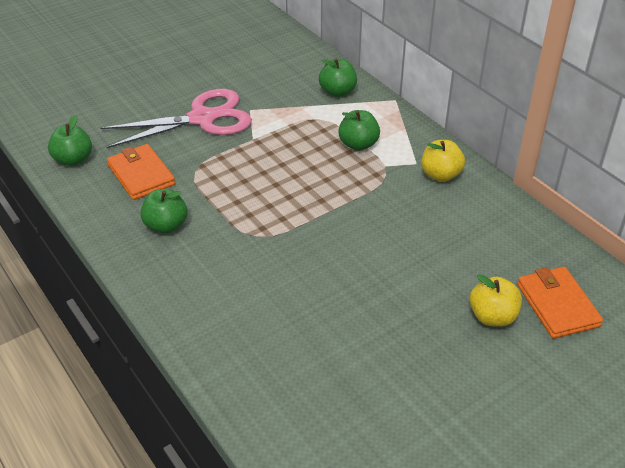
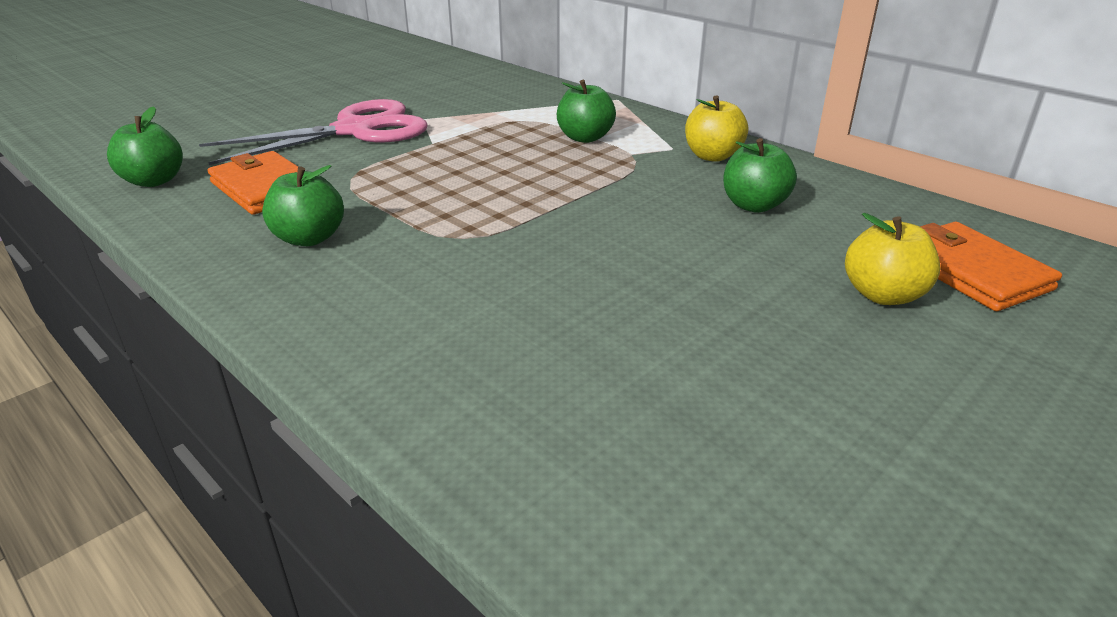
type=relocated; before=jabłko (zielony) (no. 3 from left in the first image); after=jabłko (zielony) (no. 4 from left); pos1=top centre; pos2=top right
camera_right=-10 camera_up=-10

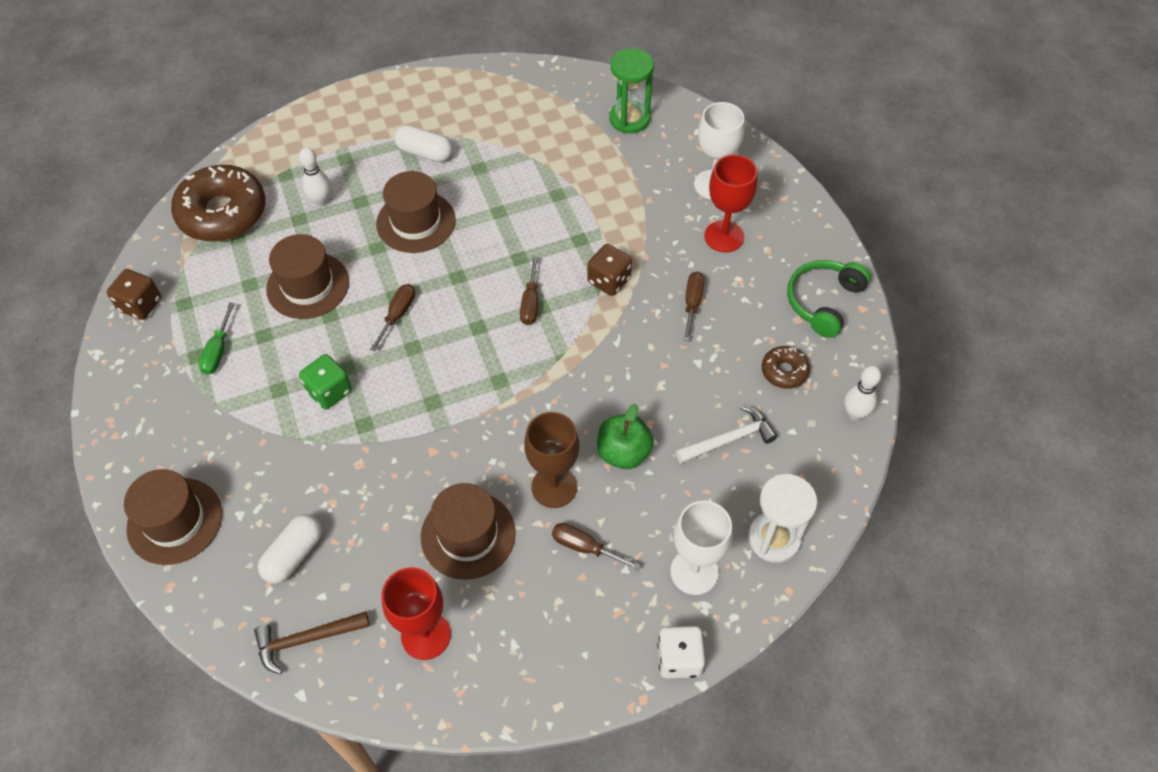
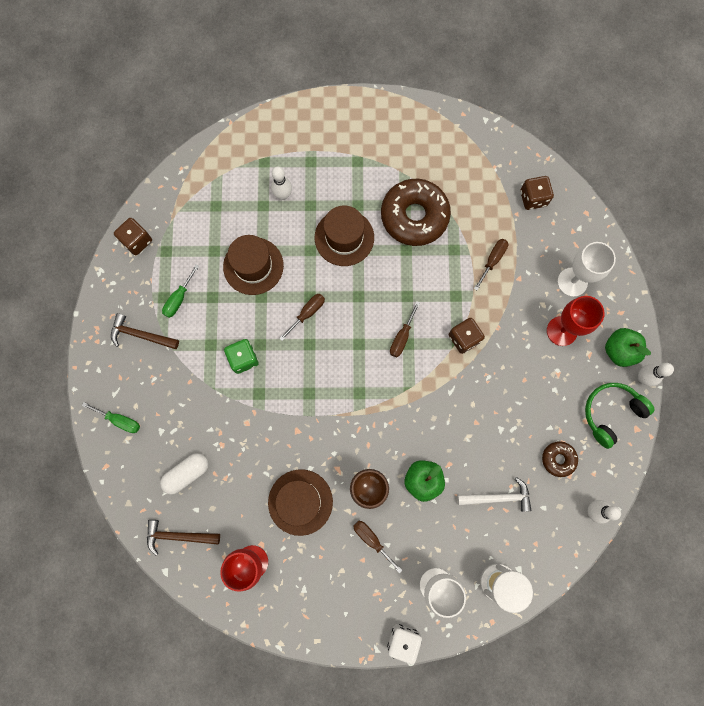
type=missing; before=kapsułka (biały) (no. 2 from left); pos1=top centre
type=appeared; after=młotek (brązowy) (no. 1 from left); pos2=middle left
type=appeared; after=jabłko (zielony) (no. 2 from left); pos2=middle right
type=appeared; after=kręgiel (biały) (no. 3 from left); pos2=middle right
type=relocated; before=donut (brązowy) (no. 1 from left); pos1=top left; pos2=top centre
type=relocated; before=śrubokręt (brązowy) (no. 4 from left); pos1=centre; pos2=middle right
type=exchanged; before=kapelusz (brązowy) (no. 1 from left); after=śrubokręt (zielony) (no. 1 from left); pos1=bottom left; pos2=middle left
type=exchanged; before=klepsydra (zielony); after=kostka do gry (brązowy) (no. 3 from left); pos1=top centre; pos2=top right
camera_right=20 camera_up=20

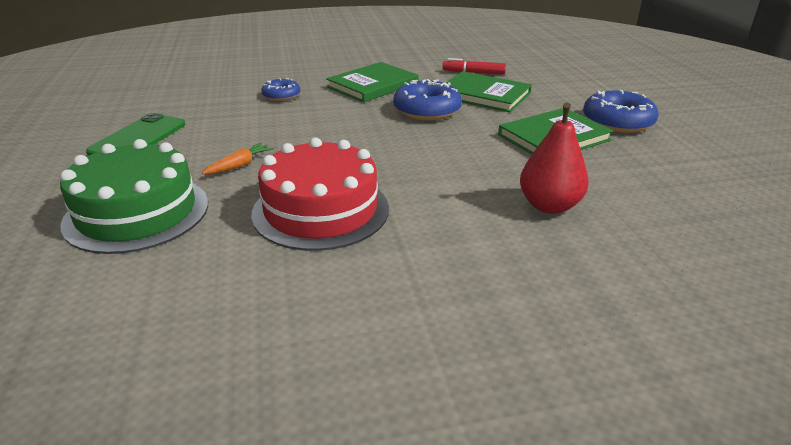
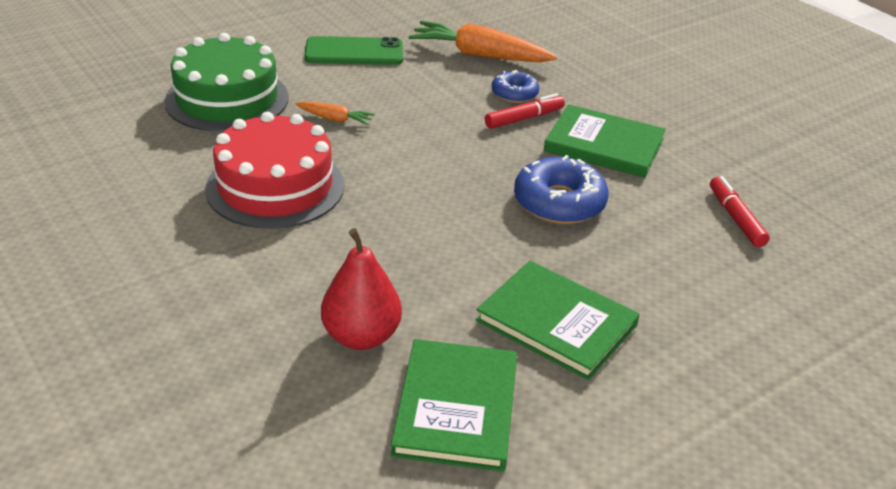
type=missing; before=donut (niebieski) (no. 3 from left); pos1=top right
type=appeared; after=marchewka (pomarańczowy) (no. 2 from left); pos2=top centre
type=appeared; after=flamaster (czerwony) (no. 1 from left); pos2=top centre
type=relocated; before=książka (zielony) (no. 2 from left in the first image); after=książka (zielony) (no. 1 from left); pos1=top centre; pos2=bottom centre
camera_right=65 camera_up=5

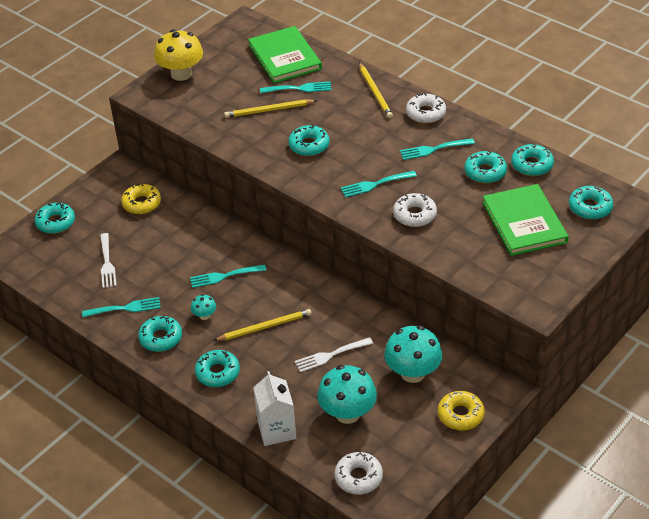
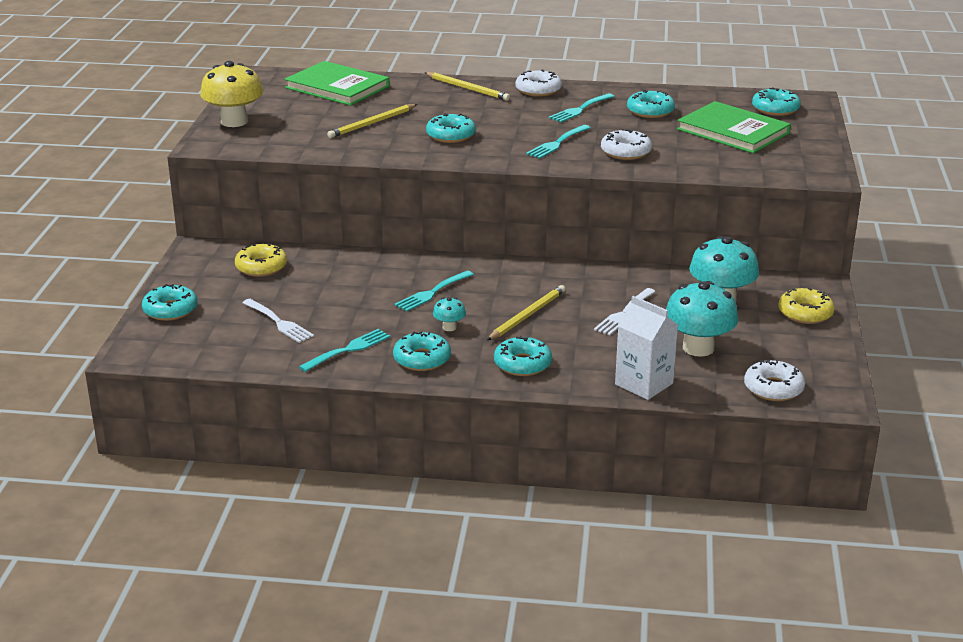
type=missing; before=widelec (turkusowy) (no. 3 from left); pos1=top centre
type=missing; before=donut (turkusowy) (no. 6 from left); pos1=top right
camera_right=-35 camera_up=-15

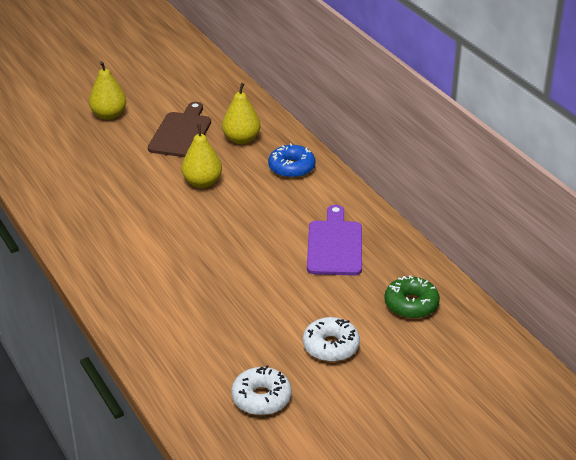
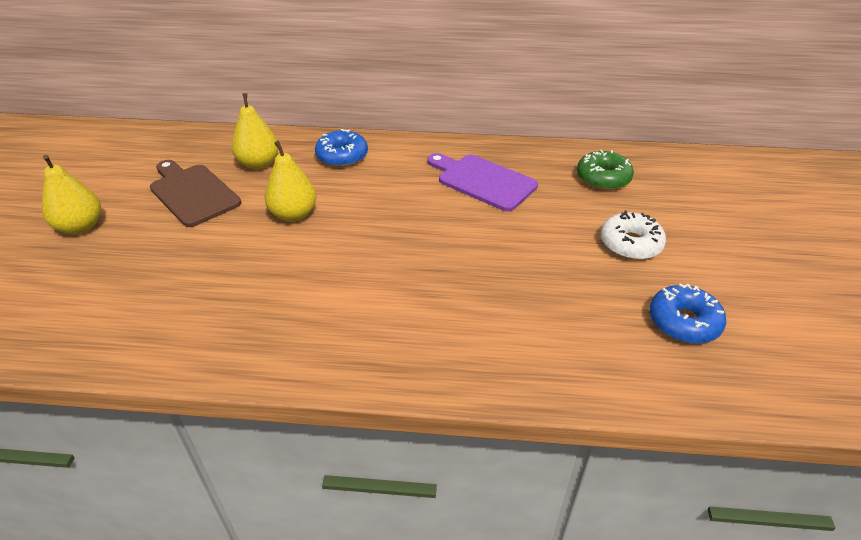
type=colour; before=donut (biały) (no. 1 from left); after=donut (niebieski) (no. 2 from left); pos1=bottom centre; pos2=middle right
camera_right=-55 camera_up=5

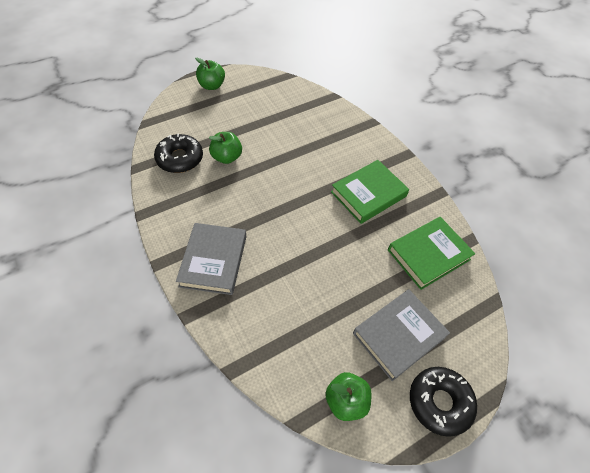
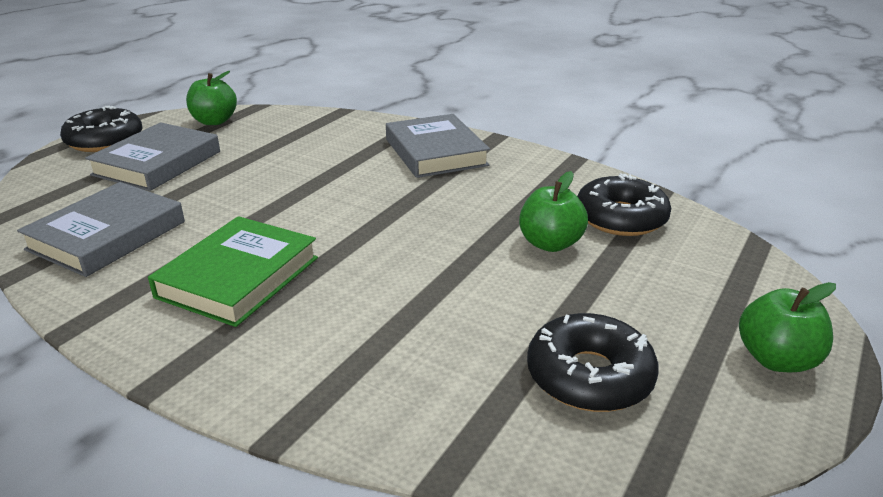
type=appeared; after=donut (czarny) (no. 2 from left); pos2=bottom right
type=colour; before=książka (zielony) (no. 2 from left); after=książka (szary) (no. 1 from left); pos1=middle right; pos2=middle left
camera_right=155 camera_up=-25

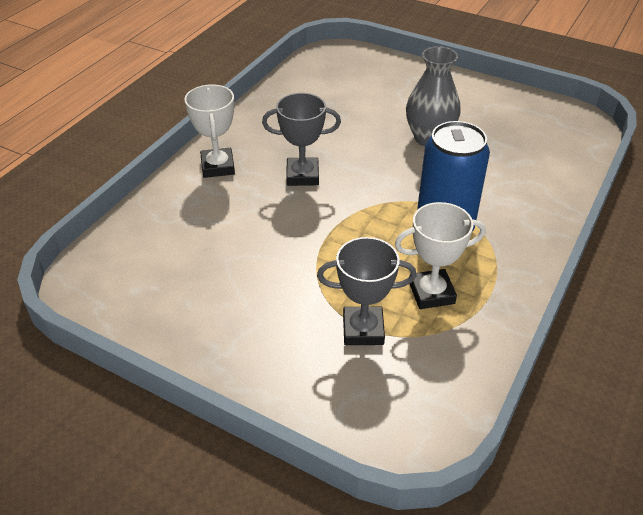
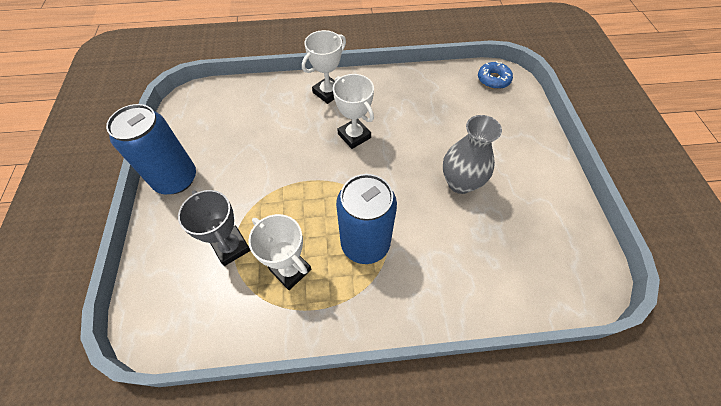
type=appeared; after=puszka (niebieski) (no. 1 from left); pos2=middle left
type=appeared; after=donut (niebieski); pos2=top right
type=colour; before=puchar (szary) (no. 1 from left); after=puchar (biały) (no. 3 from left); pos1=top centre; pos2=top centre
camera_right=55 camera_up=15

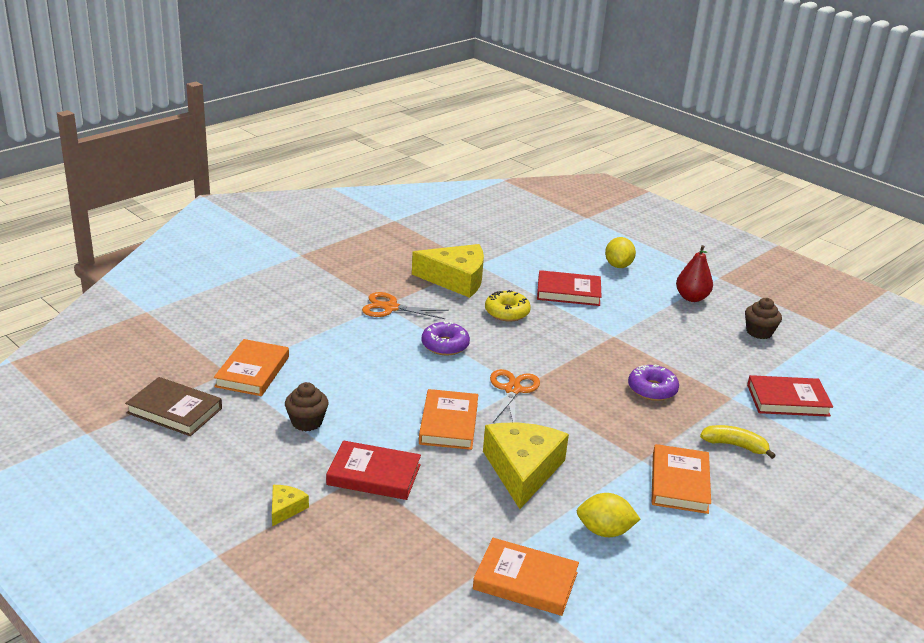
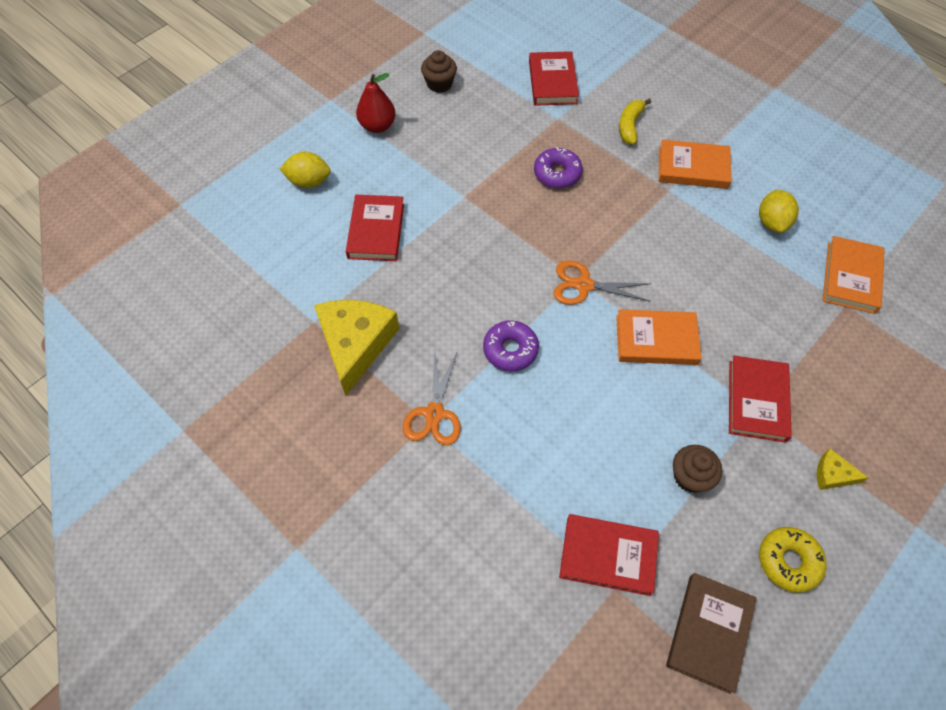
type=missing; before=ser (żółty) (no. 3 from left); pos1=bottom centre
type=relocated; before=donut (żółty); pos1=centre; pos2=bottom right
type=colour; before=książka (pomarańczowy) (no. 1 from left); after=książka (czerwony) (no. 3 from left); pos1=middle left; pos2=bottom centre
camera_right=-90 camera_up=30

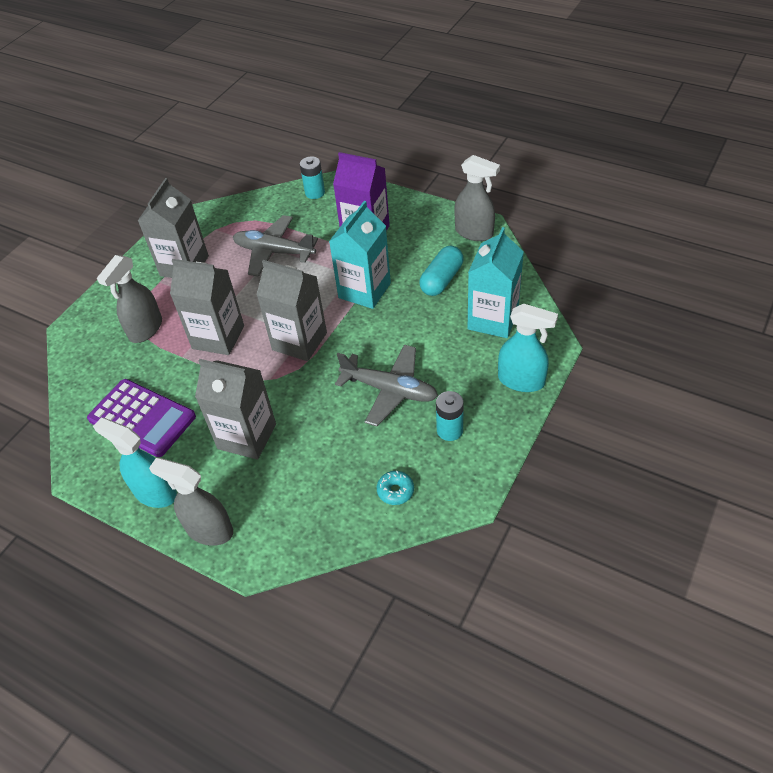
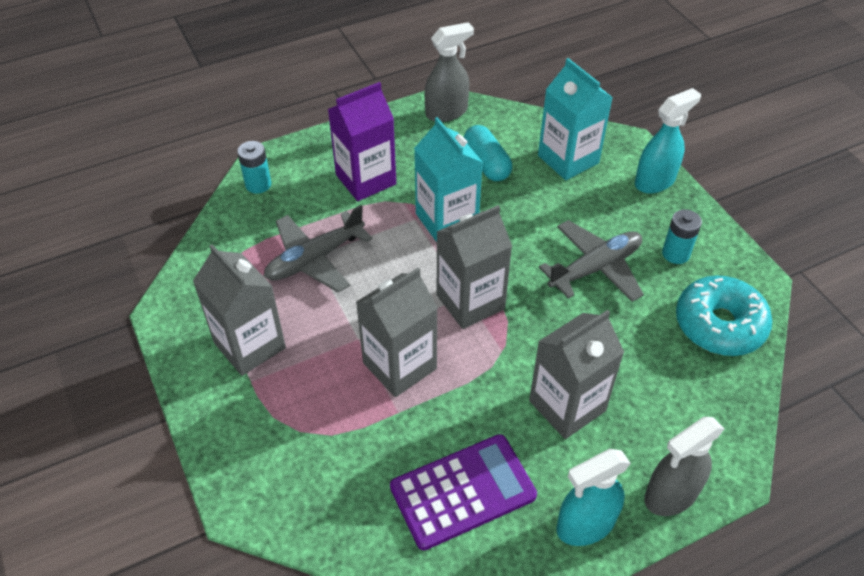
type=missing; before=spryskiwacz (szary) (no. 1 from left); pos1=middle left
type=size; before=donut (turkusowy); pos1=centre; pos2=middle right; scale=2.29
camera_right=-60 camera_up=0

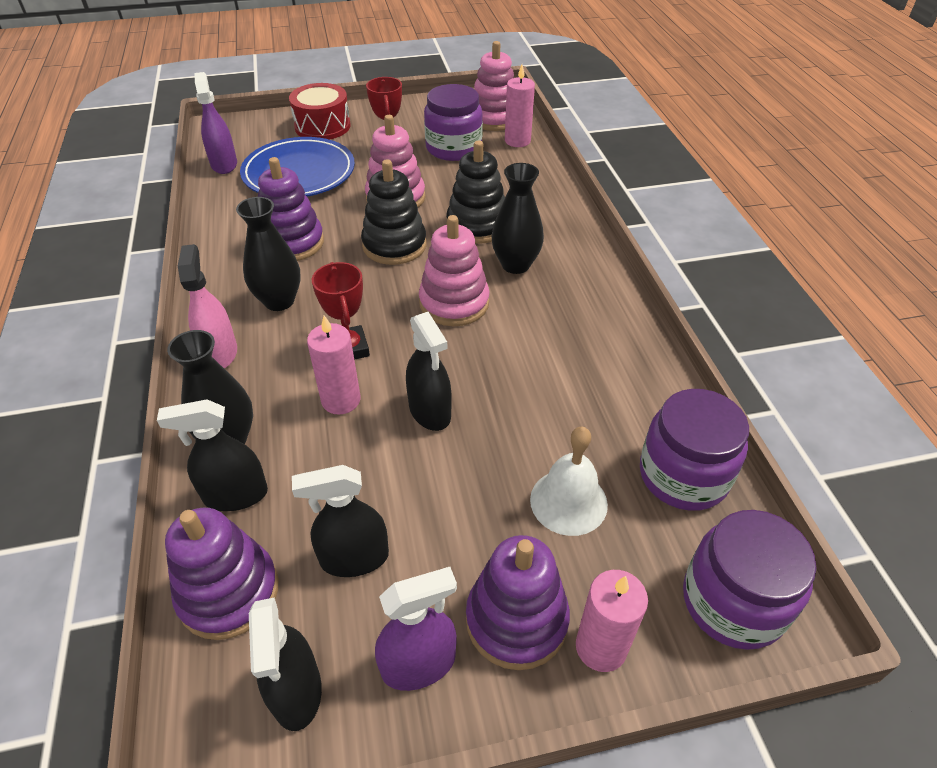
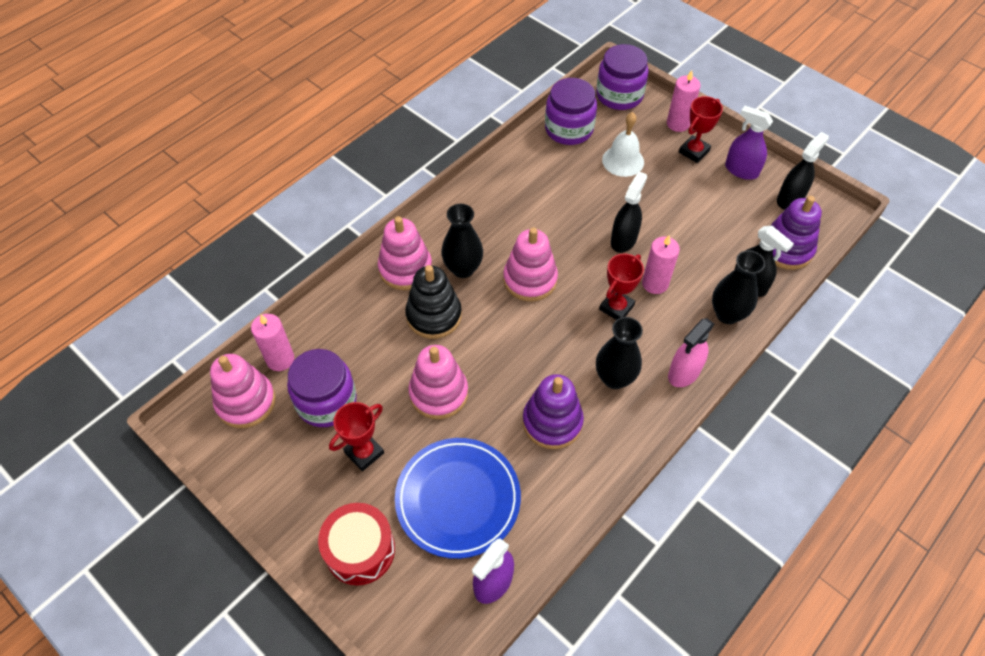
type=missing; before=spryskiwacz (czarny) (no. 3 from left); pos1=bottom centre
type=missing; before=zabawka nakładanka (czarny) (no. 1 from left); pos1=top centre
type=appeared; after=zabawka nakładanka (różowy) (no. 2 from left); pos2=centre
type=exchanged; before=zabawka nakładanka (fioletowy) (no. 3 from left); after=puchar (czerwony) (no. 3 from left); pos1=bottom centre; pos2=top right
camera_right=-125 camera_up=10

